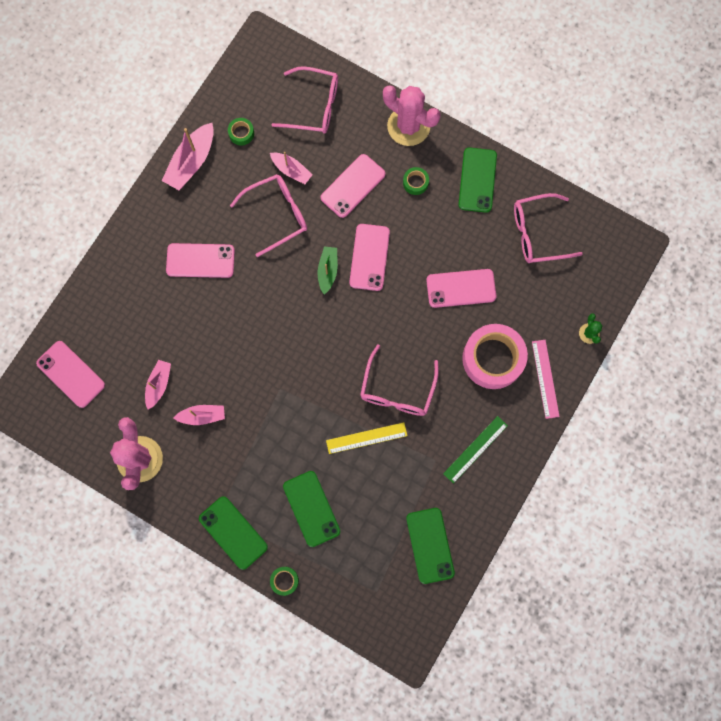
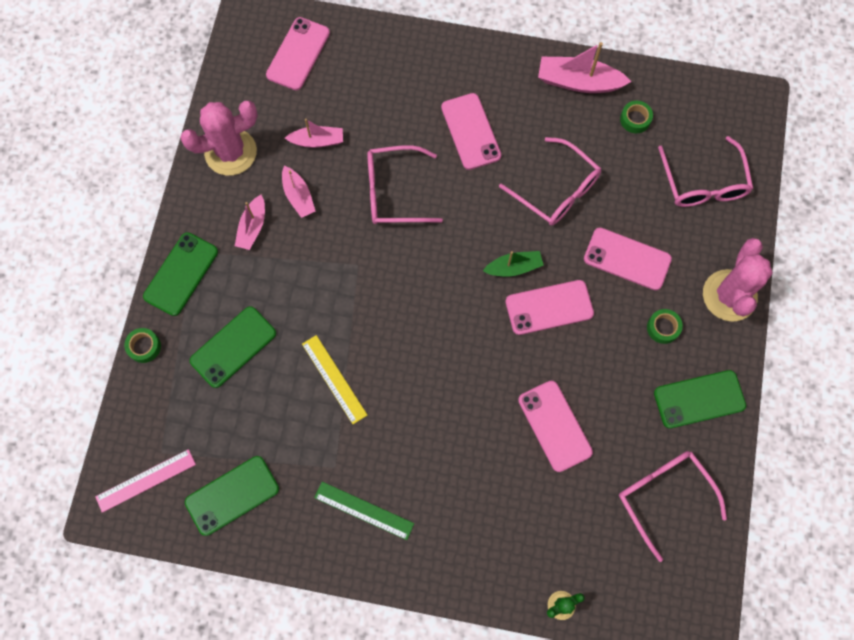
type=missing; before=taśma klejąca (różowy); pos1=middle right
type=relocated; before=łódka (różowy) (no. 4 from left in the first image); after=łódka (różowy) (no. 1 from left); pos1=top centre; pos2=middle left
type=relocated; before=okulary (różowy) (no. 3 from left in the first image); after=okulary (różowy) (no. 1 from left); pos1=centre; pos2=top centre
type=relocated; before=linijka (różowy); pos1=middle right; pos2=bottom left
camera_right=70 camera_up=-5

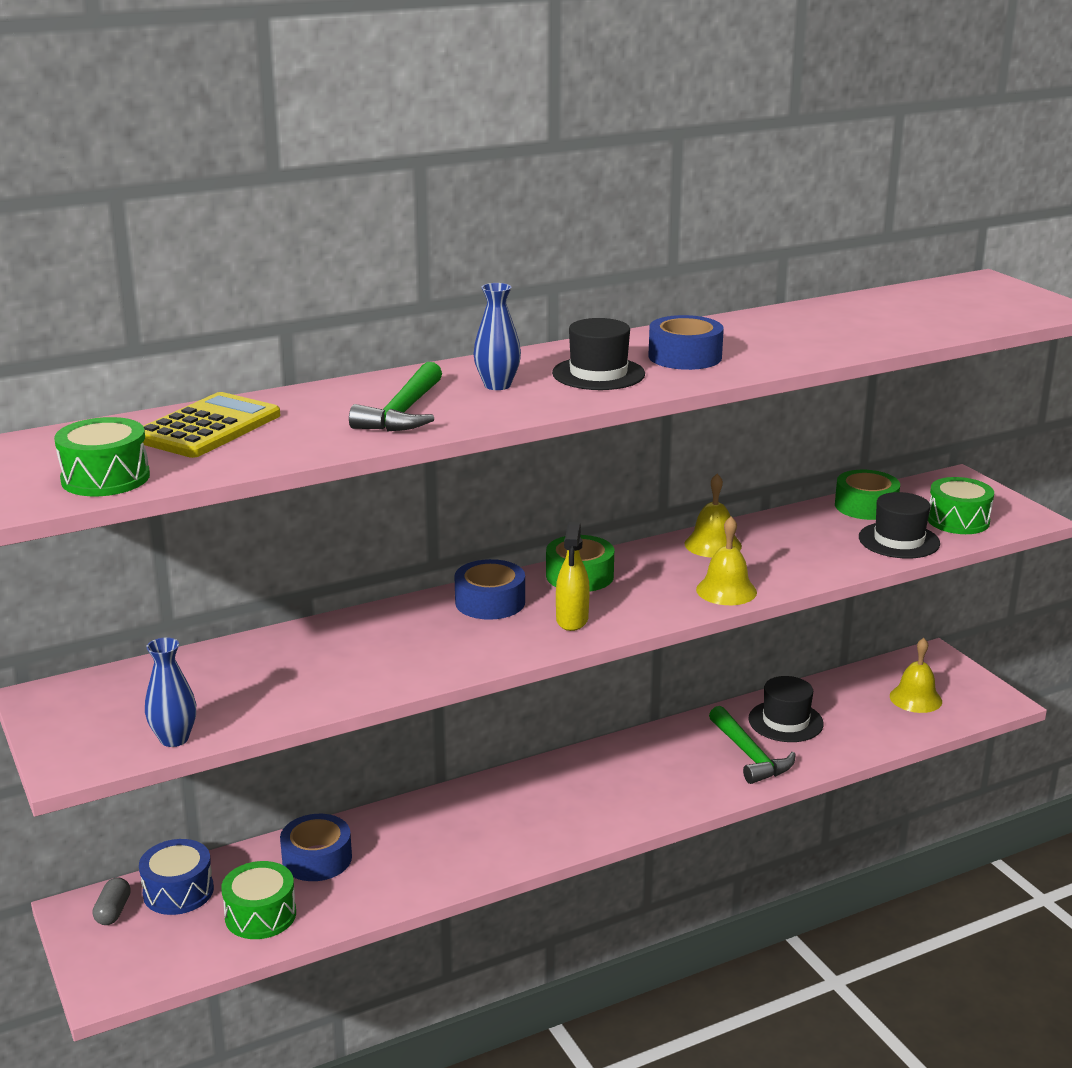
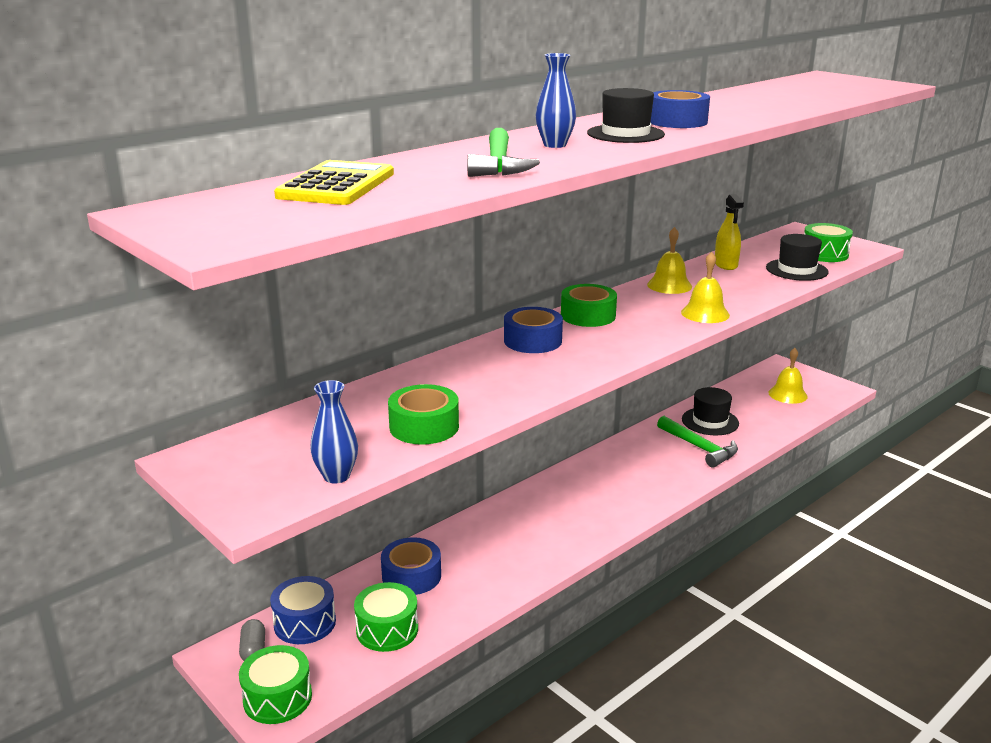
type=relocated; before=bęben (zielony) (no. 1 from left); pos1=middle left; pos2=bottom left
type=relocated; before=spryskiwacz (żółty); pos1=centre; pos2=top right
type=relocated; before=taśma klejąca (zielony) (no. 2 from left in the first image); after=taśma klejąca (zielony) (no. 1 from left); pos1=middle right; pos2=centre
camera_right=-15 camera_up=0

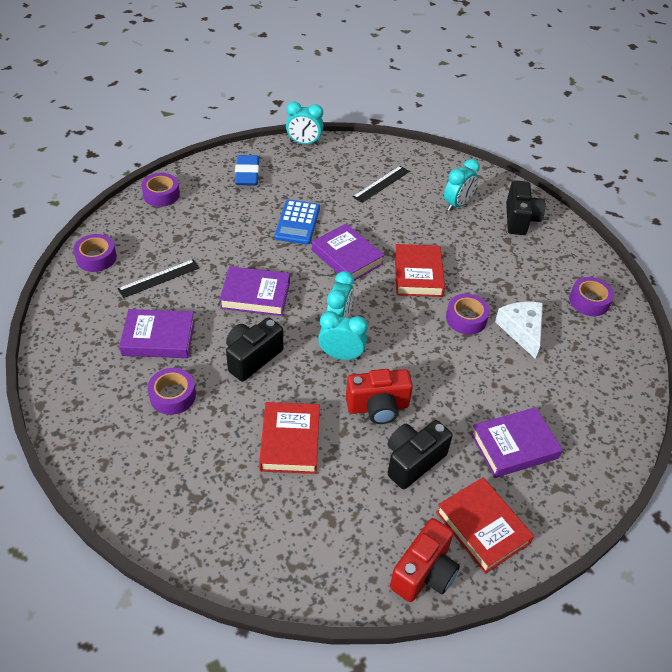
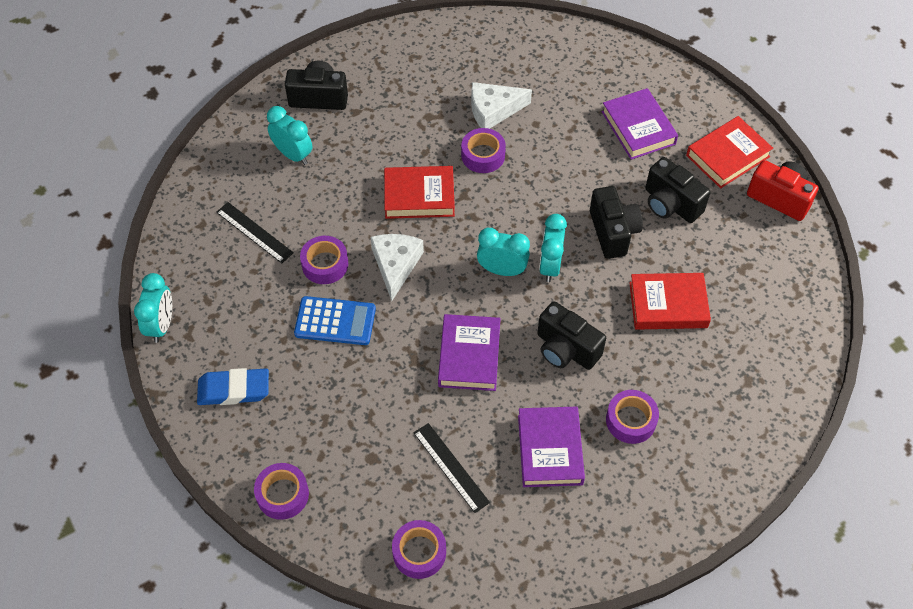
type=relocated; before=taśma klejąca (fioletowy) (no. 5 from left in the first image); after=taśma klejąca (fioletowy) (no. 2 from left); pos1=middle right; pos2=centre
type=exchanged; before=książka (fioletowy) (no. 3 from left); after=ser (biały) (no. 1 from left); pos1=centre; pos2=centre
type=colour; before=aparat fotograficzny (czerwony) (no. 1 from left); after=aparat fotograficzny (czarny) (no. 3 from left); pos1=centre; pos2=middle right
camera_right=-90 camera_up=10

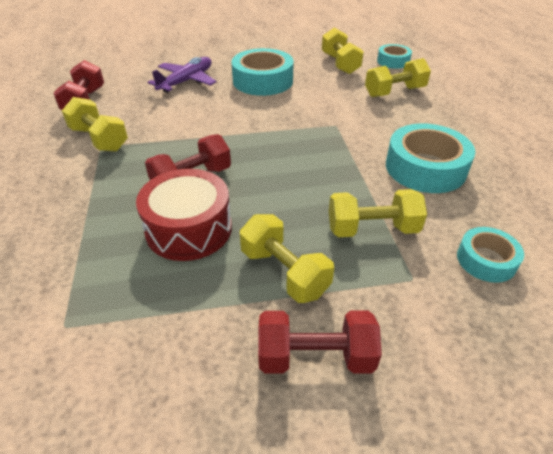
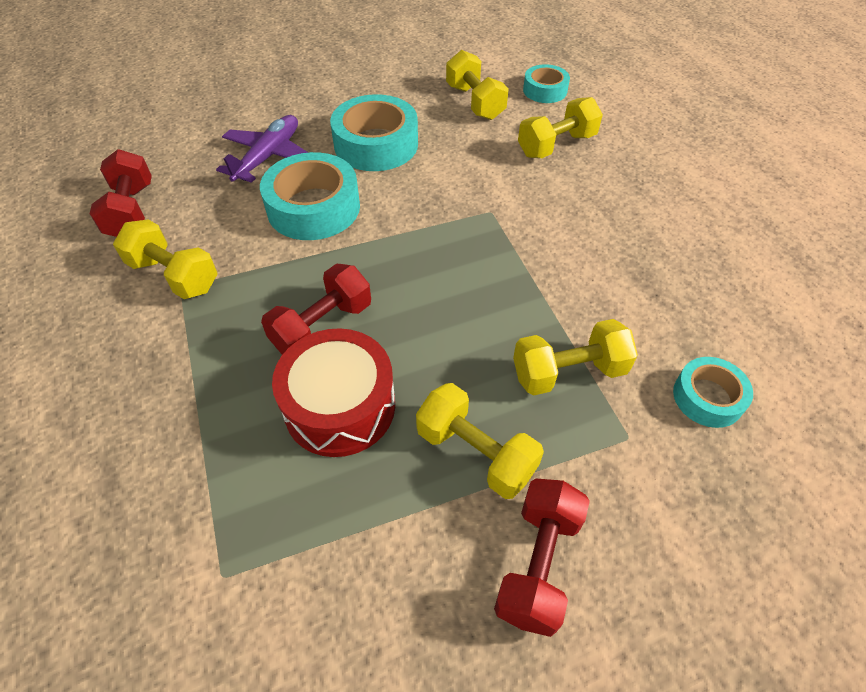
type=relocated; before=taśma klejąca (turkusowy) (no. 3 from left in the first image); after=taśma klejąca (turkusowy) (no. 1 from left); pos1=middle right; pos2=top centre
type=spun; before=hantel (czerwony) (no. 3 from left); pos1=bottom centre; pos2=bottom centre; turn=-60
camera_right=-10 camera_up=10

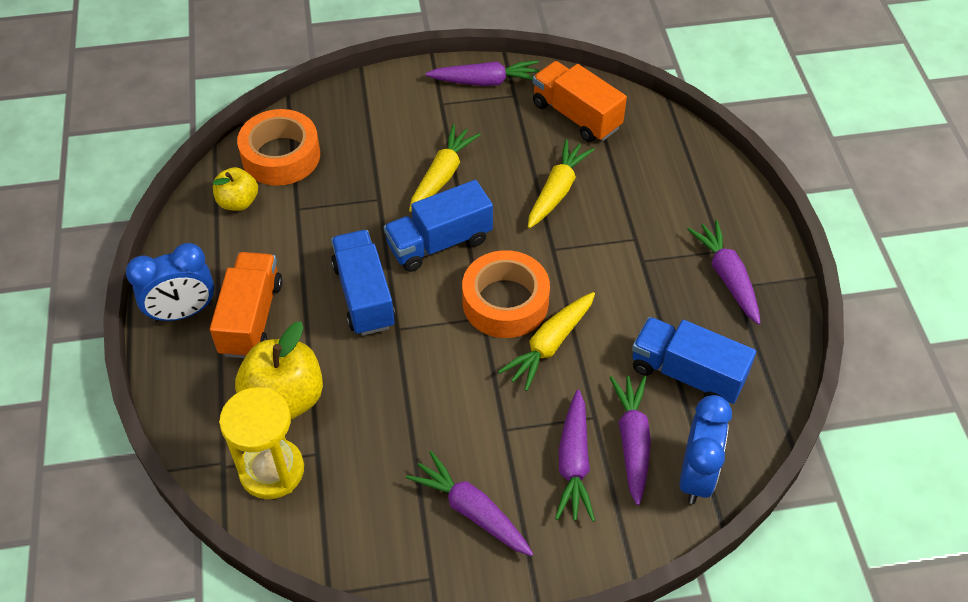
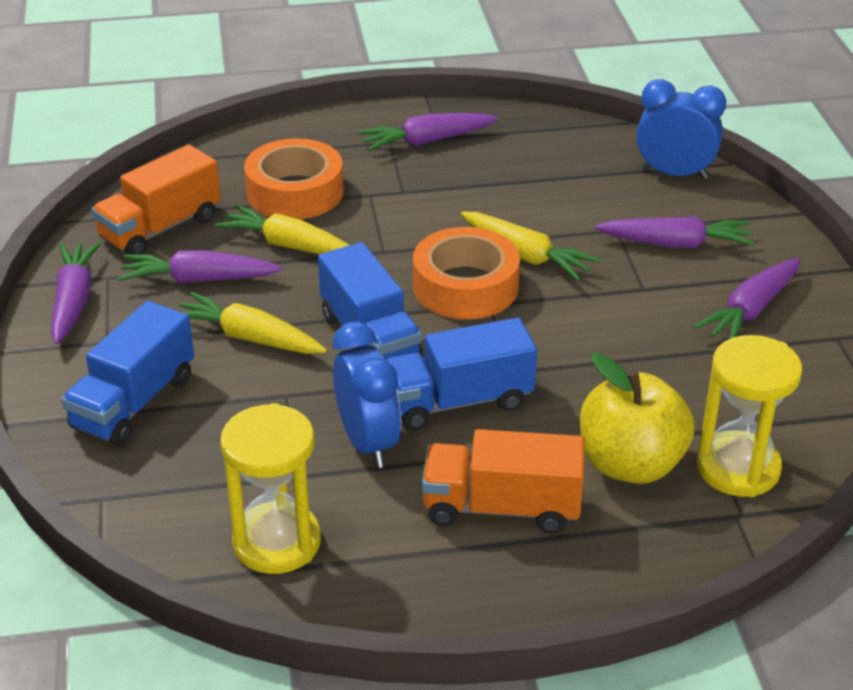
type=relocated; before=budzik (niebieski) (no. 1 from left); pos1=middle left; pos2=centre
type=relocated; before=taśma klejąca (pomarańczowy) (no. 1 from left); pos1=top left; pos2=top centre
type=relocated; before=marchewka (fioletowy) (no. 4 from left in the first image); after=marchewka (fioletowy) (no. 2 from left); pos1=bottom centre; pos2=middle left
type=relocated; before=ciężarówka (niebieski) (no. 3 from left in the first image); after=ciężarówka (niebieski) (no. 1 from left); pos1=middle right; pos2=middle left
type=exchanged; before=jabłko (żółty) (no. 1 from left); after=klepsydra (żółty) (no. 1 from left); pos1=top left; pos2=bottom left
camera_right=-90 camera_up=-15

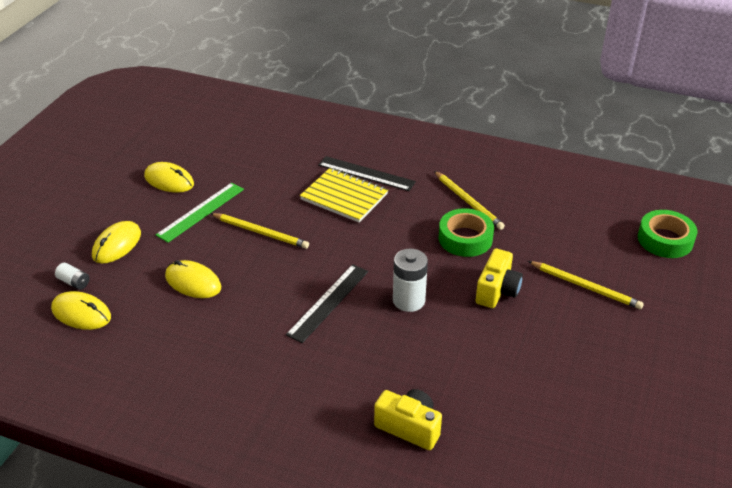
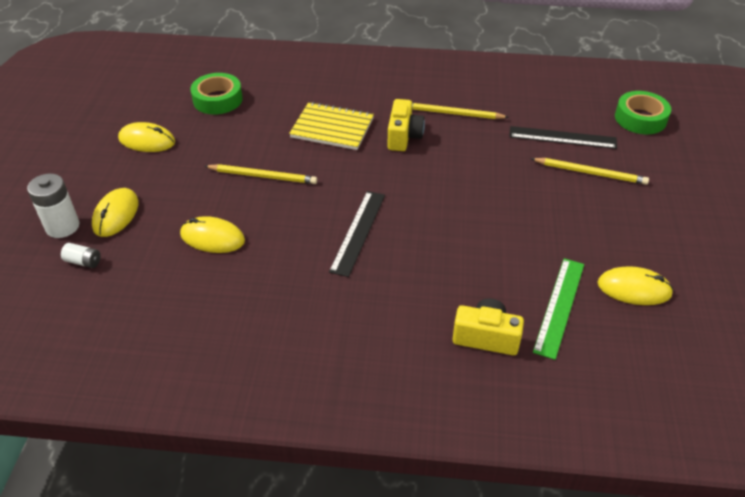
type=relocated; before=myszka (żółty) (no. 1 from left in the first image); after=myszka (żółty) (no. 4 from left); pos1=middle left; pos2=middle right
type=relocated; before=linijka (zielony); pos1=middle left; pos2=middle right
type=relocated; before=linijka (czarny) (no. 2 from left); pos1=centre; pos2=top right
type=relocated; before=bateria (biały) (no. 2 from left in the first image); after=bateria (biały) (no. 1 from left); pos1=centre; pos2=middle left
type=relocated; before=taśma klejąca (zielony) (no. 1 from left); pos1=centre; pos2=top left
type=relocated; before=aparat fotograficzny (żółty) (no. 2 from left in the first image); after=aparat fotograficzny (żółty) (no. 1 from left); pos1=middle right; pos2=top centre
type=spun; before=ołówek (żółty) (no. 2 from left); pos1=centre; pos2=top centre; turn=150
camera_right=-15 camera_up=5

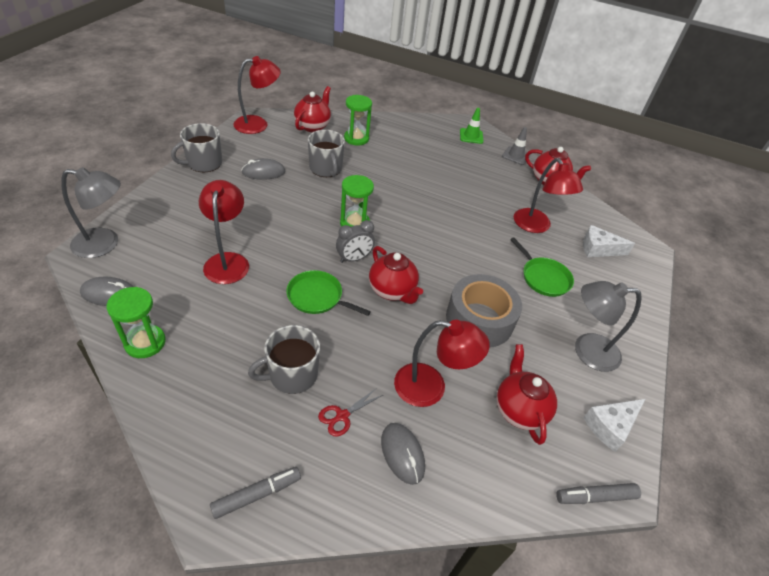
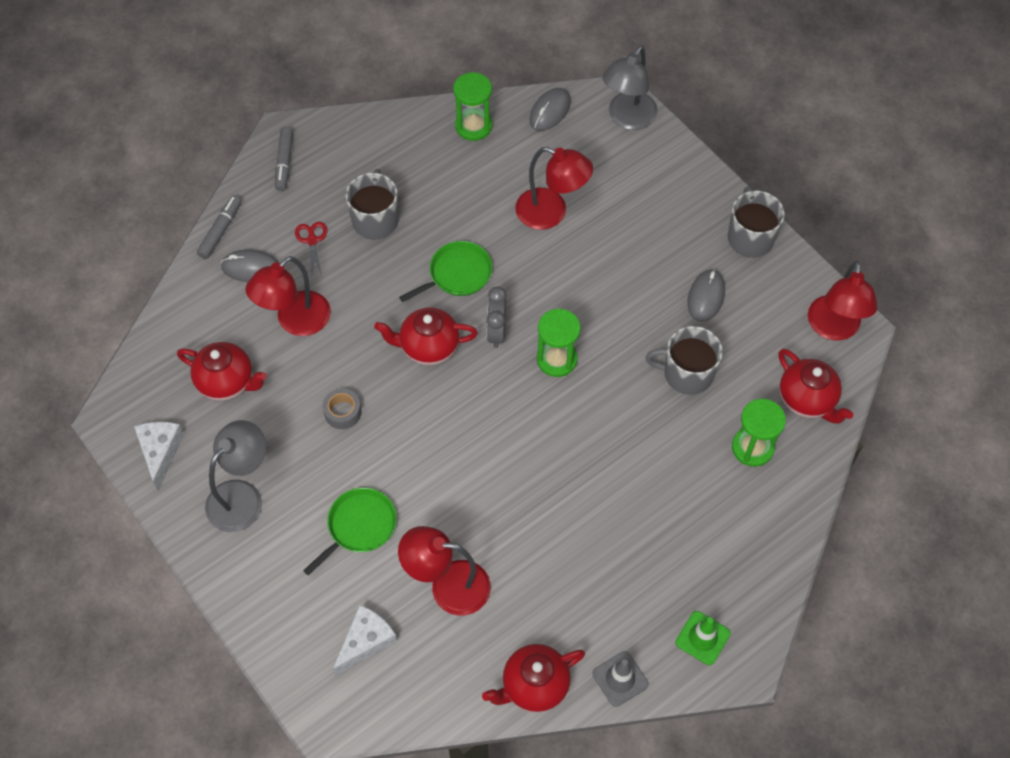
type=relocated; before=flamaster (szary) (no. 2 from left in the first image); after=flamaster (szary) (no. 1 from left); pos1=bottom right; pos2=top left
type=spun; before=patelnia (zielony) (no. 2 from left in the first image); pos1=middle right; pos2=bottom centre; turn=135
type=size; before=taśma klejąca (szary); pos1=centre; pos2=centre; scale=0.45
camera_right=125 camera_up=15

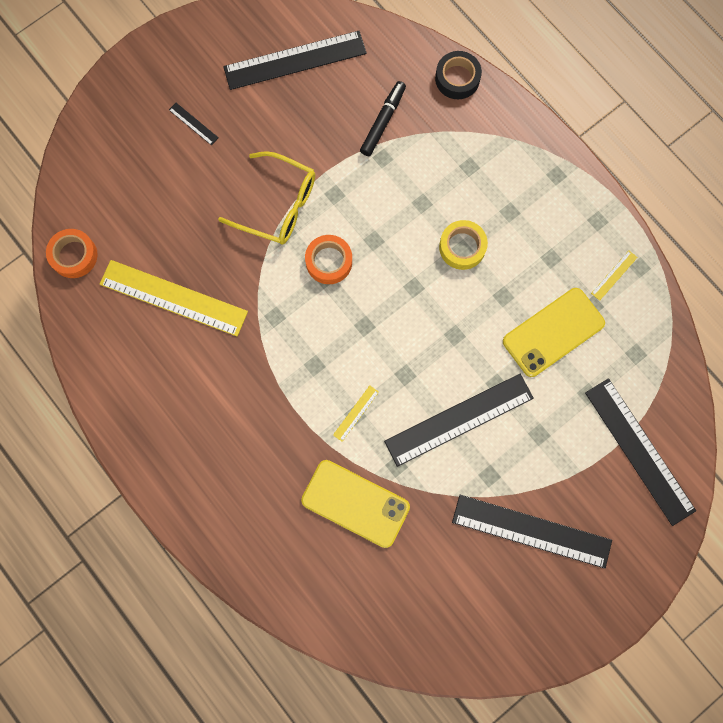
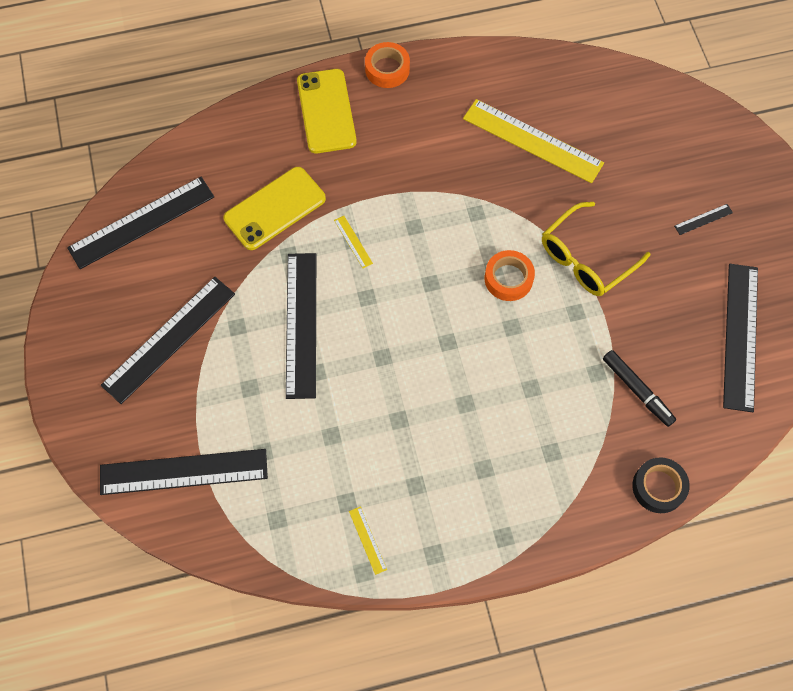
type=missing; before=taśma klejąca (żółty); pos1=centre
type=appeared; after=linijka (czarny) (no. 1 from left); pos2=top left
type=relocated; before=taśma klejąca (pomarańczowy) (no. 1 from left); pos1=middle left; pos2=top centre
type=relocated; before=telefon (żółty) (no. 2 from left); pos1=middle right; pos2=top centre
type=spun; before=linijka (żółty) (no. 1 from left in the first image); pos1=middle left; pos2=top right; turn=75
camera_right=115 camera_up=-10

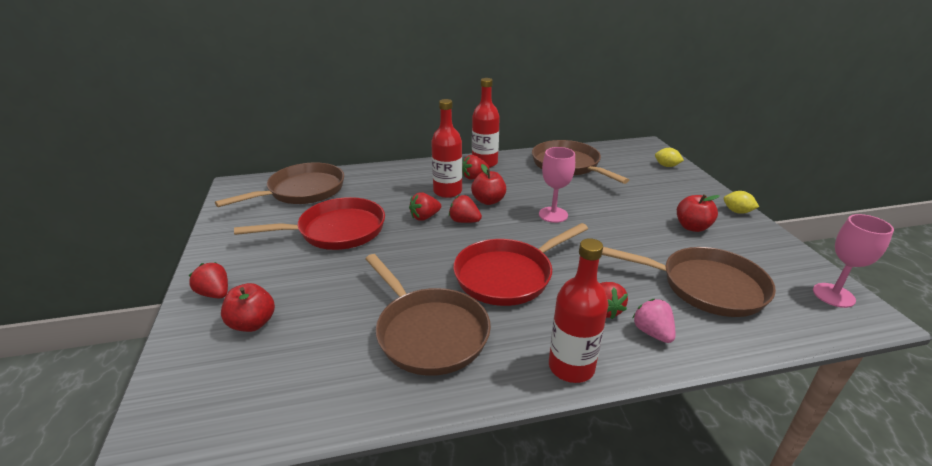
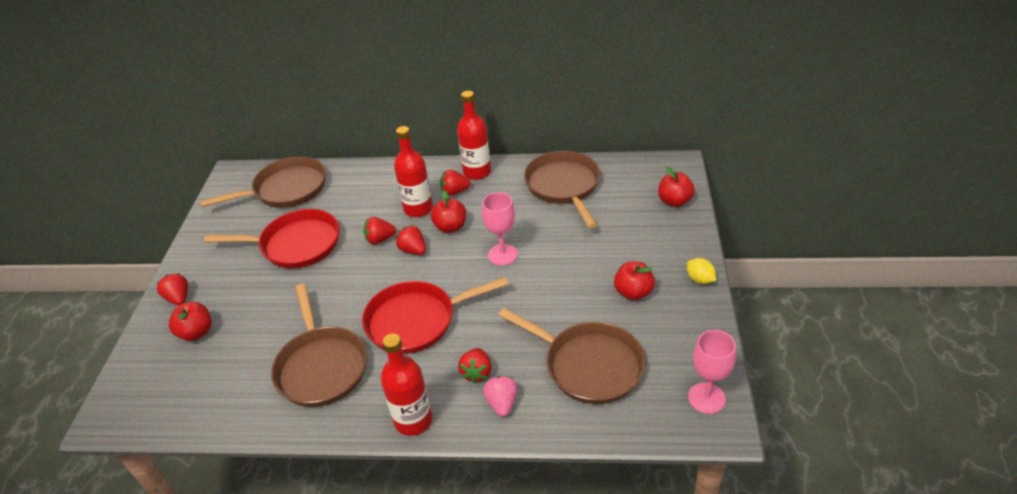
type=exchanged; before=cytryna (żółty) (no. 1 from left); after=jabłko (czerwony) (no. 4 from left); pos1=middle right; pos2=centre
camera_right=20 camera_up=10

